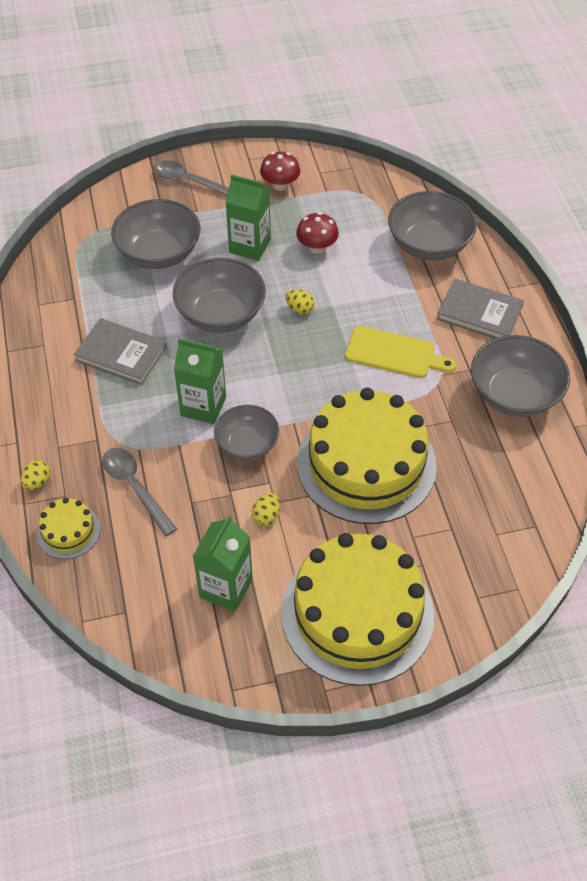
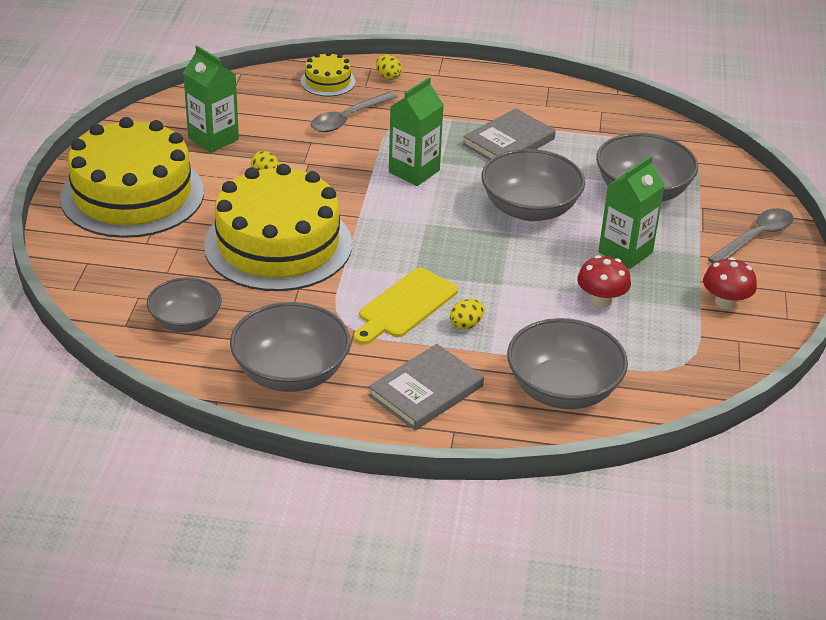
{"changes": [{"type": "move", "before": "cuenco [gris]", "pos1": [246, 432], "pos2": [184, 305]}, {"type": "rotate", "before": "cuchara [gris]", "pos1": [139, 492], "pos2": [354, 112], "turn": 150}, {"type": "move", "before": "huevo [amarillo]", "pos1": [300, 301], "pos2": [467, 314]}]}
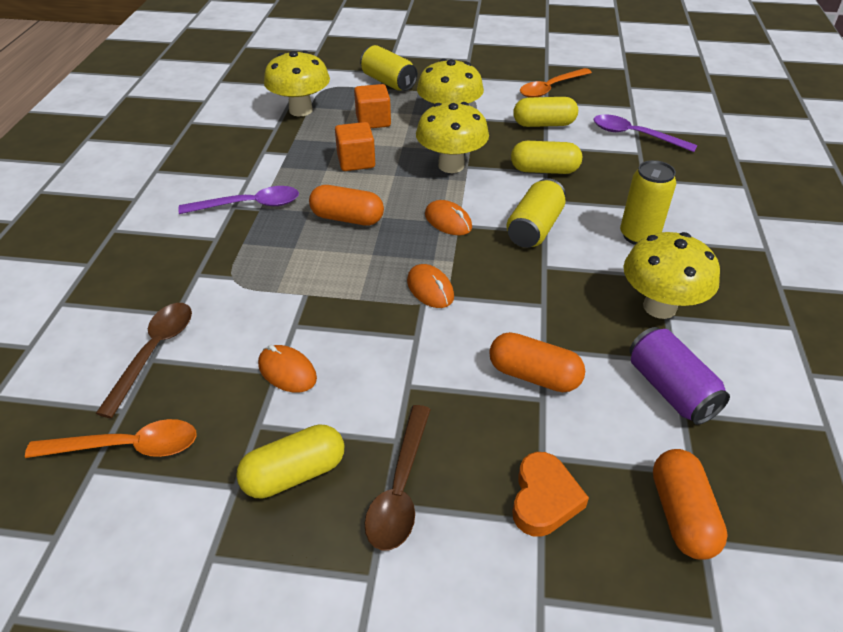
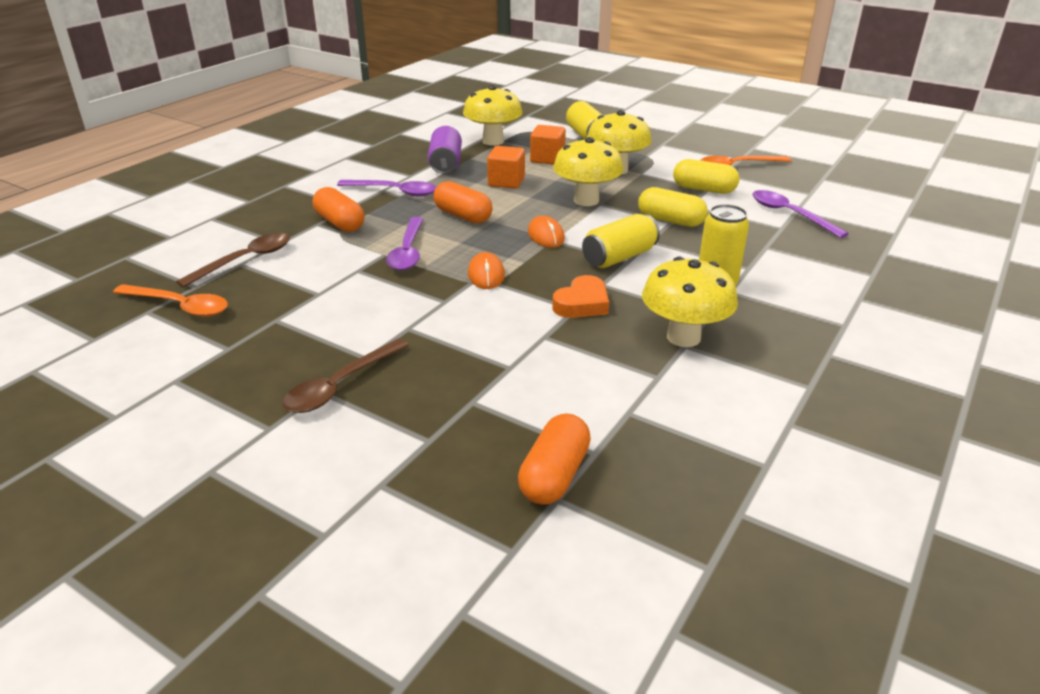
{"changes": [{"type": "move", "before": "cápsula [naranja]", "pos1": [537, 362], "pos2": [338, 209]}, {"type": "insert", "after": "cuchara [morado]", "pos2": [404, 243]}, {"type": "move", "before": "lata [morado]", "pos1": [679, 376], "pos2": [445, 150]}, {"type": "move", "before": "corazón [naranja]", "pos1": [550, 494], "pos2": [580, 296]}, {"type": "delete", "before": "cápsula [amarillo]", "pos1": [290, 461]}, {"type": "delete", "before": "ratón [naranja]", "pos1": [287, 369]}]}
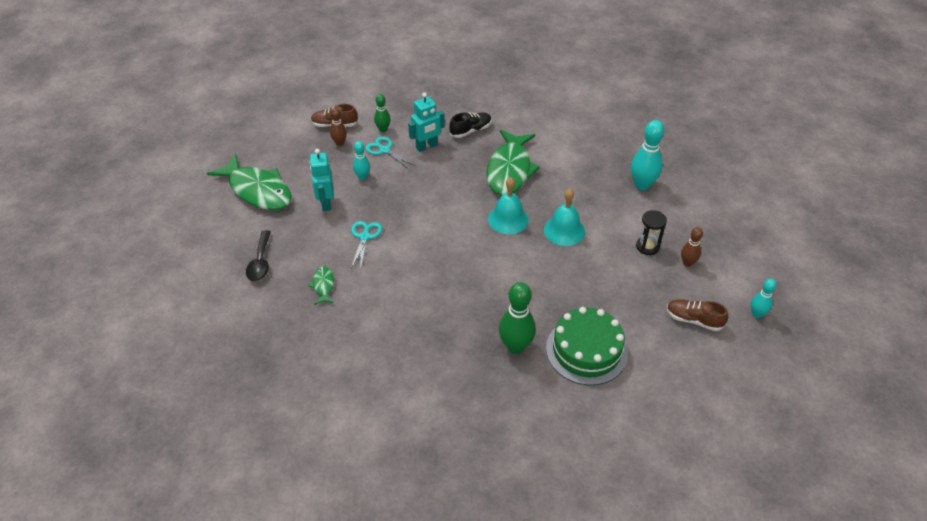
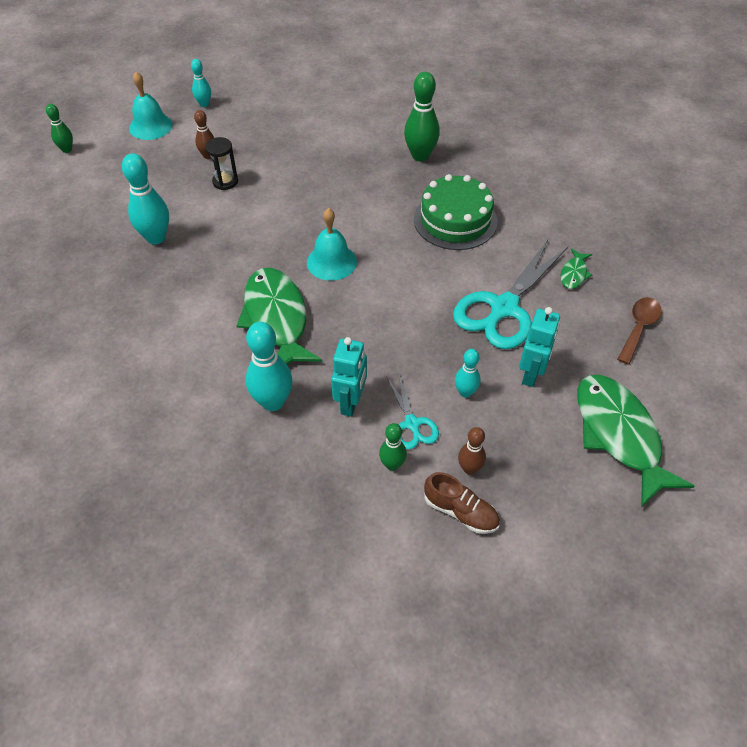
{"changes": [{"type": "insert", "after": "bolo [verde]", "pos2": [59, 128]}, {"type": "move", "before": "campana [turquesa]", "pos1": [564, 217], "pos2": [151, 106]}, {"type": "rotate", "before": "pez [verde]", "pos1": [513, 162], "pos2": [279, 316], "turn": -60}, {"type": "replace", "before": "zapato [negro]", "after": "bolo [turquesa]", "pos1": [470, 125], "pos2": [269, 366]}, {"type": "rotate", "before": "robot [turquesa]", "pos1": [426, 122], "pos2": [349, 377], "turn": 105}, {"type": "move", "before": "tarta [verde]", "pos1": [587, 346], "pos2": [456, 212]}, {"type": "resize", "before": "tijeras [turquesa]", "pos1": [366, 244], "pos2": [510, 294], "scale": 1.97}, {"type": "recolor", "before": "cuchara [negro]", "after": "cuchara [marrón]", "pos1": [258, 255], "pos2": [639, 331]}, {"type": "delete", "before": "zapato [marrón]", "pos1": [697, 315]}]}
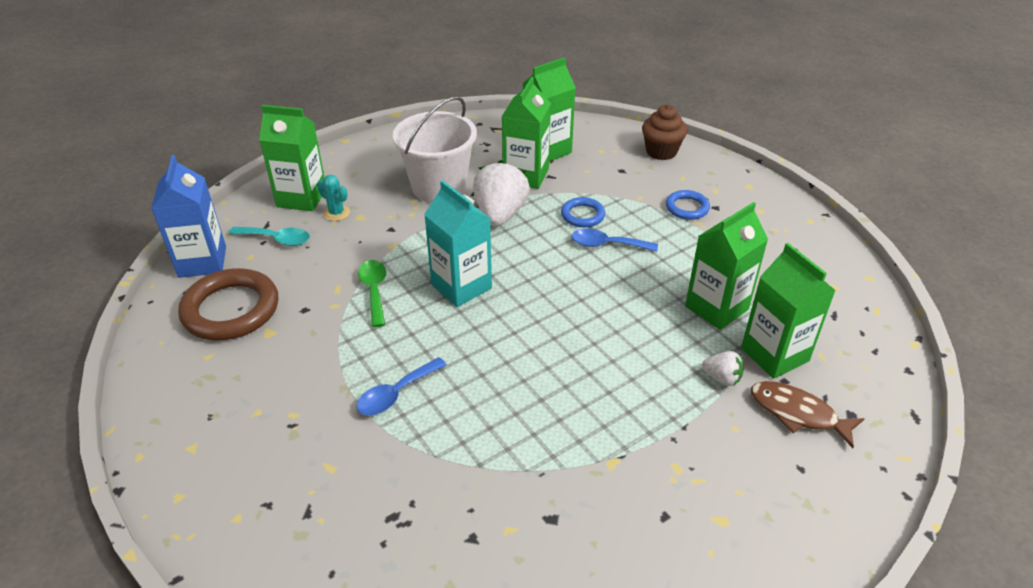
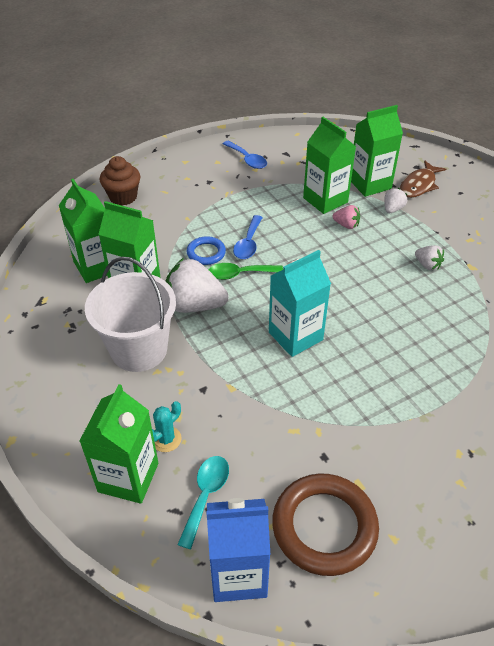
{"changes": [{"type": "move", "before": "cuchara [verde]", "pos1": [372, 293], "pos2": [245, 271]}, {"type": "move", "before": "cuchara [azul]", "pos1": [402, 386], "pos2": [245, 155]}, {"type": "insert", "after": "fresa [rosa]", "pos2": [346, 217]}, {"type": "insert", "after": "fresa [blanco]", "pos2": [429, 257]}, {"type": "delete", "before": "anillo [azul]", "pos1": [688, 205]}]}
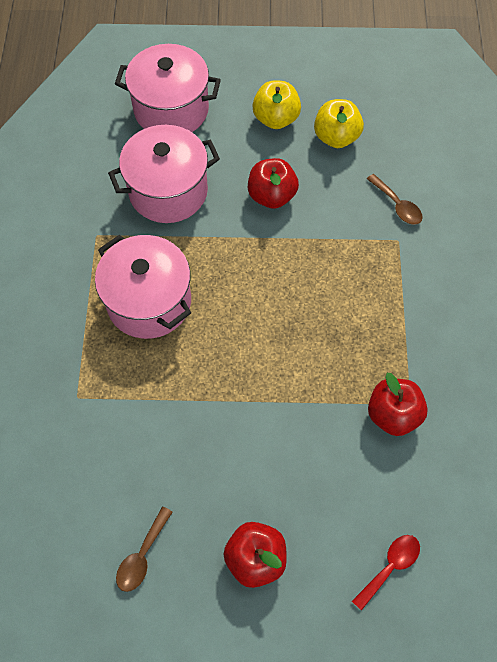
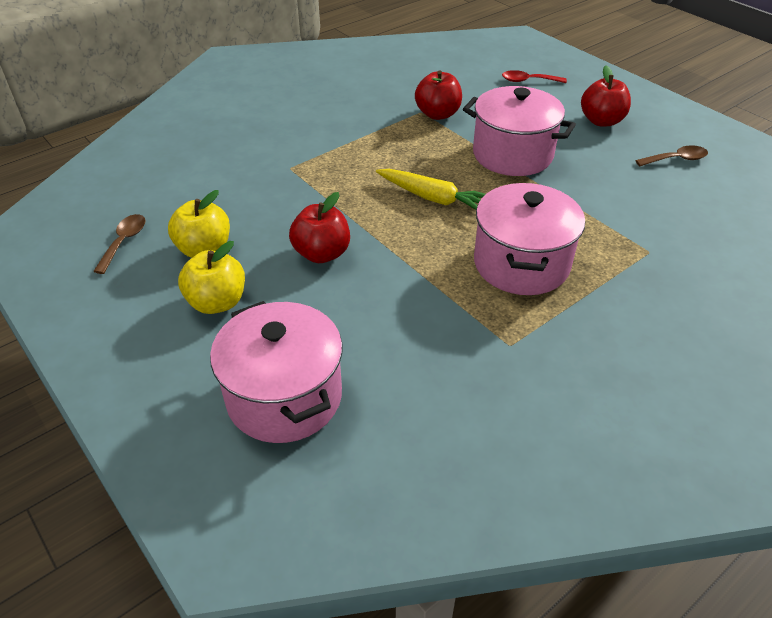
{"changes": [{"type": "move", "before": "cuchara [marrón]", "pos1": [395, 199], "pos2": [119, 244]}, {"type": "insert", "after": "zanahoria [amarillo]", "pos2": [431, 189]}, {"type": "move", "before": "olla [rosa]", "pos1": [164, 174], "pos2": [519, 131]}]}
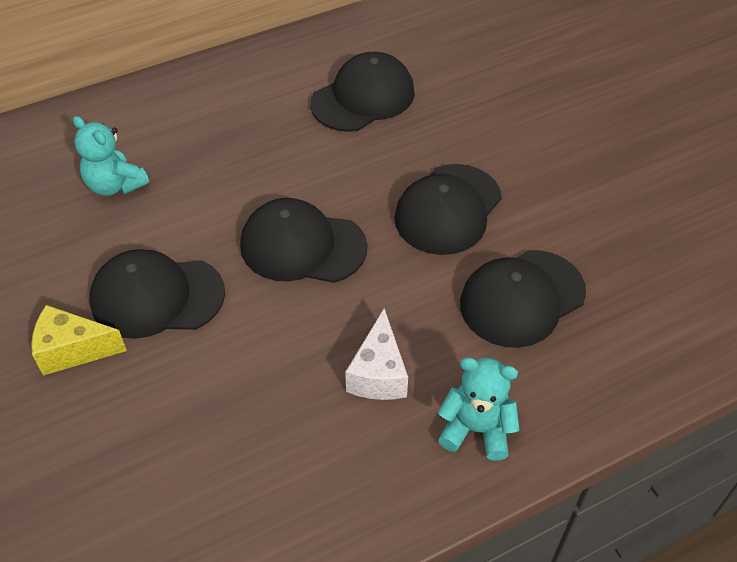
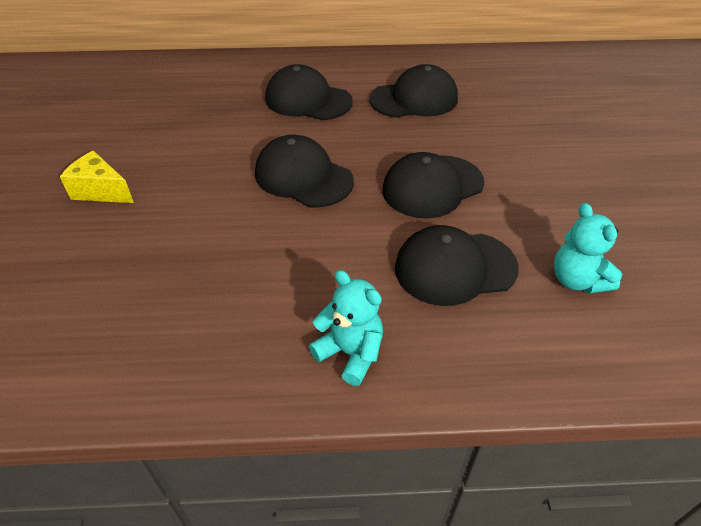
{"changes": [{"type": "move", "before": "gorra [negro]", "pos1": [157, 294], "pos2": [309, 92]}, {"type": "move", "before": "osito [turquesa]", "pos1": [111, 156], "pos2": [588, 248]}, {"type": "delete", "before": "queso [blanco]", "pos1": [376, 354]}]}
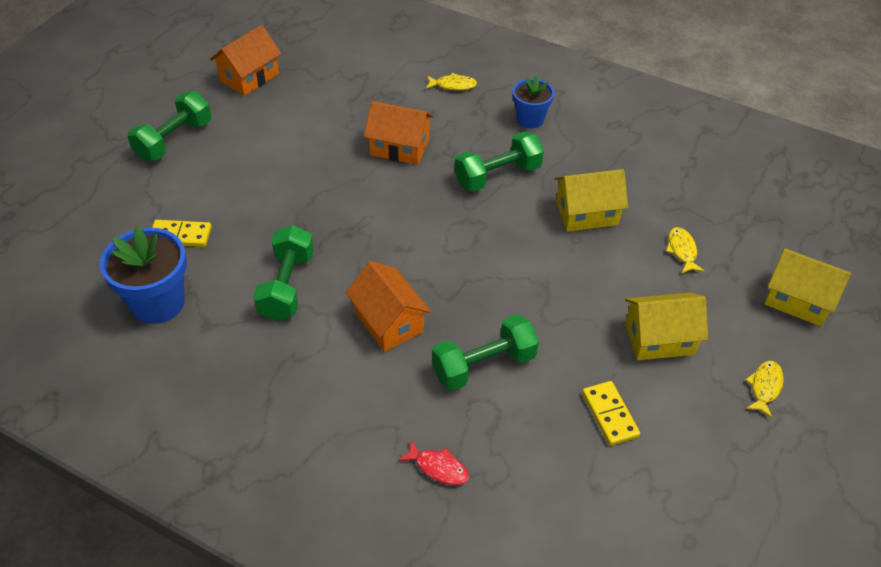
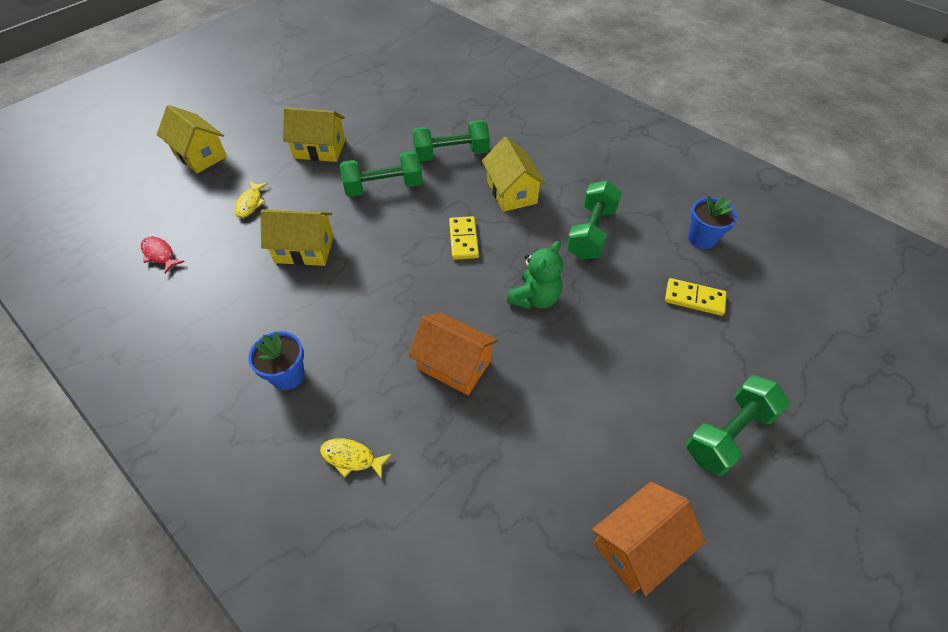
{"changes": [{"type": "move", "before": "pez [rojo]", "pos1": [433, 462], "pos2": [163, 255]}, {"type": "move", "before": "mancuerna [verde]", "pos1": [499, 162], "pos2": [381, 174]}, {"type": "move", "before": "ficha de dominó [amarillo]", "pos1": [611, 413], "pos2": [464, 238]}, {"type": "recolor", "before": "casa [naranja]", "after": "casa [amarillo]", "pos1": [388, 306], "pos2": [514, 174]}, {"type": "insert", "after": "osito [verde]", "pos2": [535, 275]}, {"type": "resize", "before": "maceta [azul]", "pos1": [143, 275], "pos2": [713, 222], "scale": 0.62}, {"type": "delete", "before": "pez [amarillo]", "pos1": [764, 389]}]}
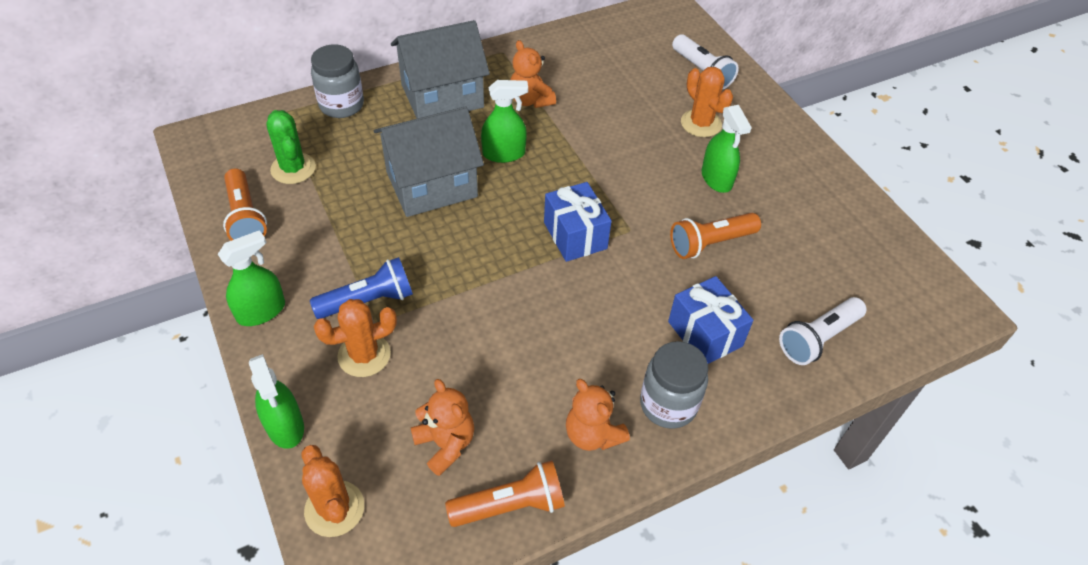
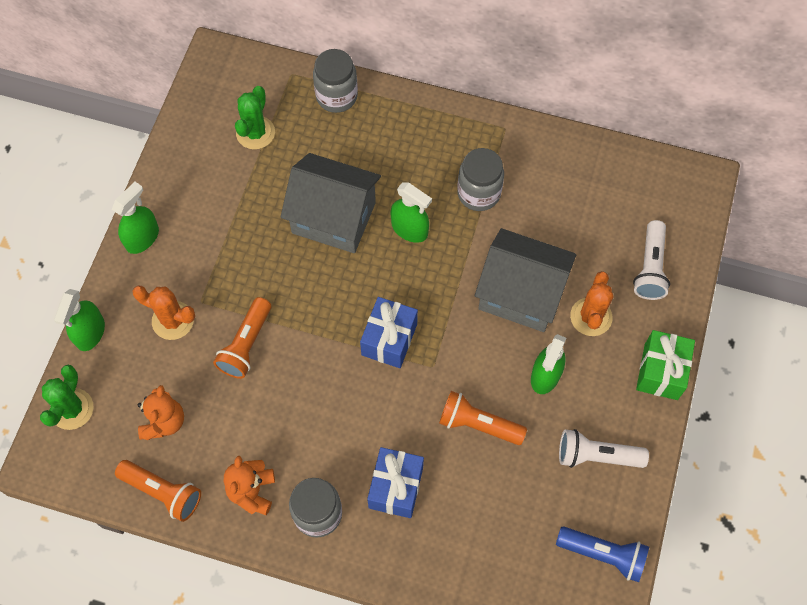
{"changes": [{"type": "recolor", "before": "cactus [naranja]", "after": "cactus [verde]", "pos1": [333, 491], "pos2": [67, 397]}, {"type": "rotate", "before": "pulverizador [verde]", "pos1": [251, 278], "pos2": [135, 218], "turn": -60}, {"type": "move", "before": "lámpara de mano [naranja]", "pos1": [245, 204], "pos2": [242, 338]}, {"type": "replace", "before": "osito [naranja]", "after": "tarro [gris]", "pos1": [533, 74], "pos2": [480, 179]}, {"type": "move", "before": "casa [gris]", "pos1": [440, 69], "pos2": [525, 280]}, {"type": "move", "before": "lámpara de mano [azul]", "pos1": [361, 288], "pos2": [602, 554]}, {"type": "move", "before": "lámpara de mano [blanco]", "pos1": [822, 331], "pos2": [604, 448]}, {"type": "insert", "after": "regalo [verde]", "pos2": [665, 365]}]}
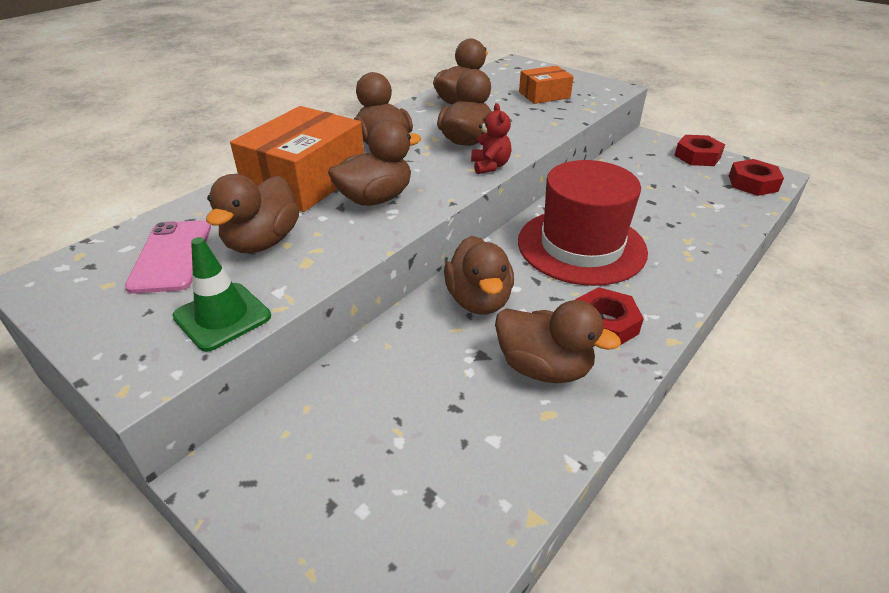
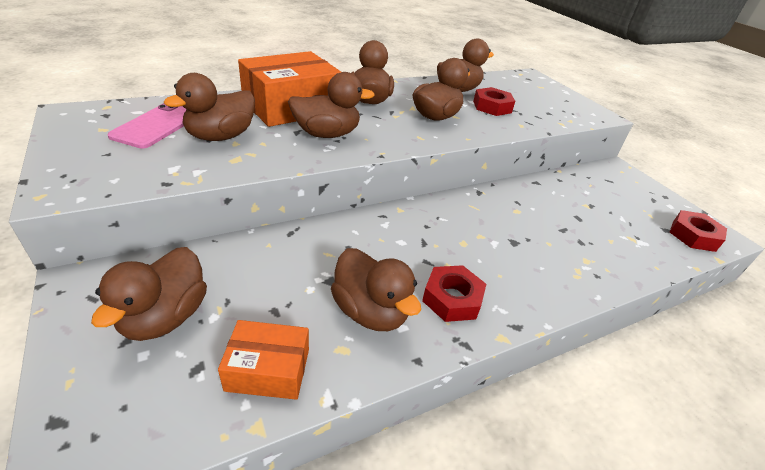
{"changes": [{"type": "move", "before": "pato [marrón]", "pos1": [479, 275], "pos2": [149, 294]}, {"type": "move", "before": "caja [naranja]", "pos1": [546, 85], "pos2": [263, 360]}, {"type": "move", "before": "tuerca [rojo]", "pos1": [699, 150], "pos2": [494, 101]}, {"type": "delete", "before": "cono de tráfico [verde]", "pos1": [221, 294]}, {"type": "delete", "before": "osito [rojo]", "pos1": [491, 138]}, {"type": "delete", "before": "sombrero [rojo]", "pos1": [583, 223]}]}
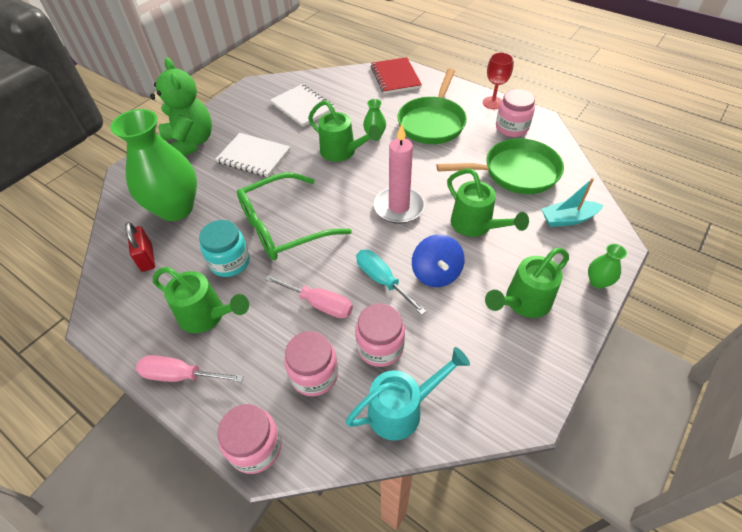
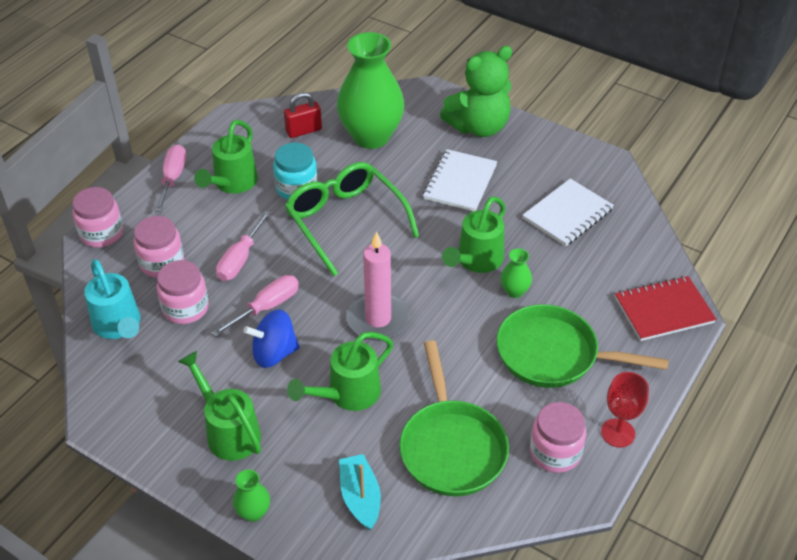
{"changes": [{"type": "recolor", "before": "destornillador [turquesa]", "after": "destornillador [rosa]", "pos1": [391, 282], "pos2": [255, 305]}]}
